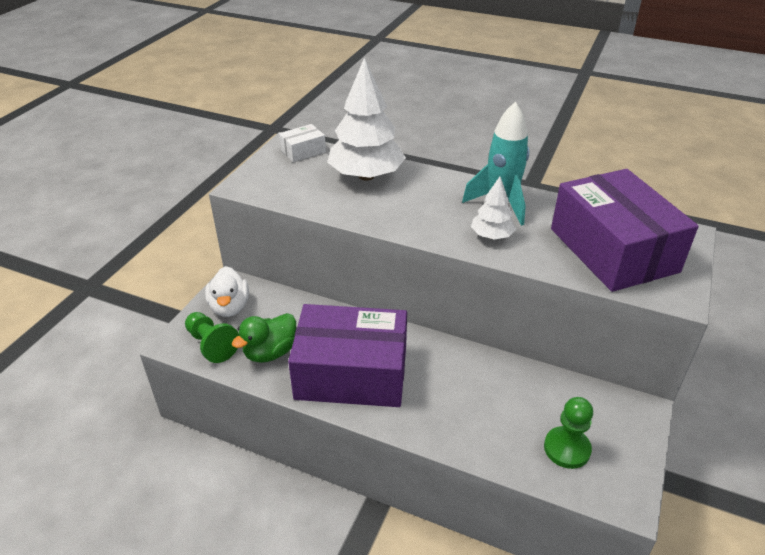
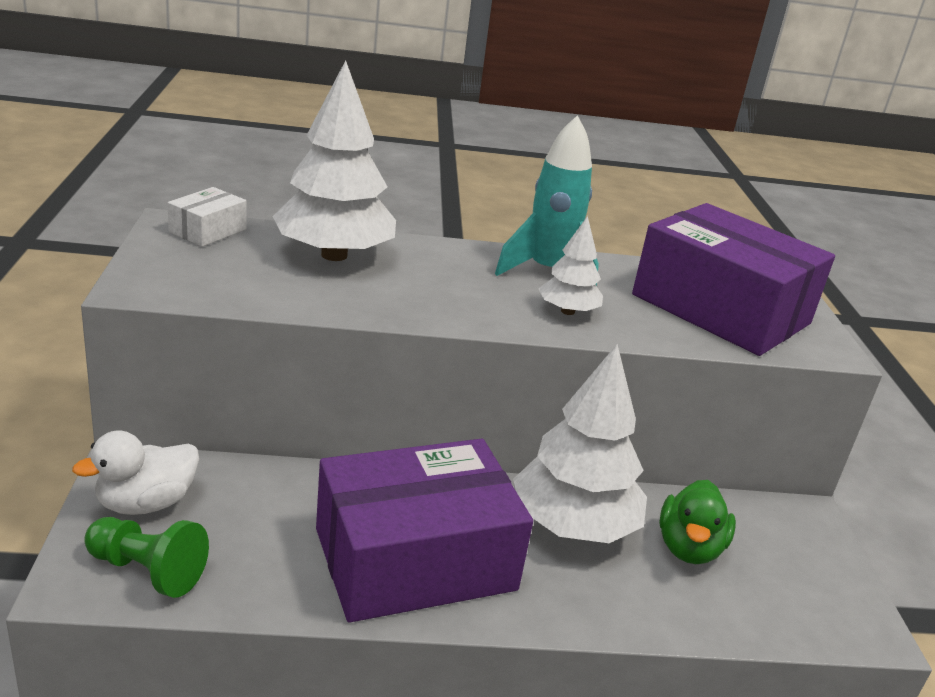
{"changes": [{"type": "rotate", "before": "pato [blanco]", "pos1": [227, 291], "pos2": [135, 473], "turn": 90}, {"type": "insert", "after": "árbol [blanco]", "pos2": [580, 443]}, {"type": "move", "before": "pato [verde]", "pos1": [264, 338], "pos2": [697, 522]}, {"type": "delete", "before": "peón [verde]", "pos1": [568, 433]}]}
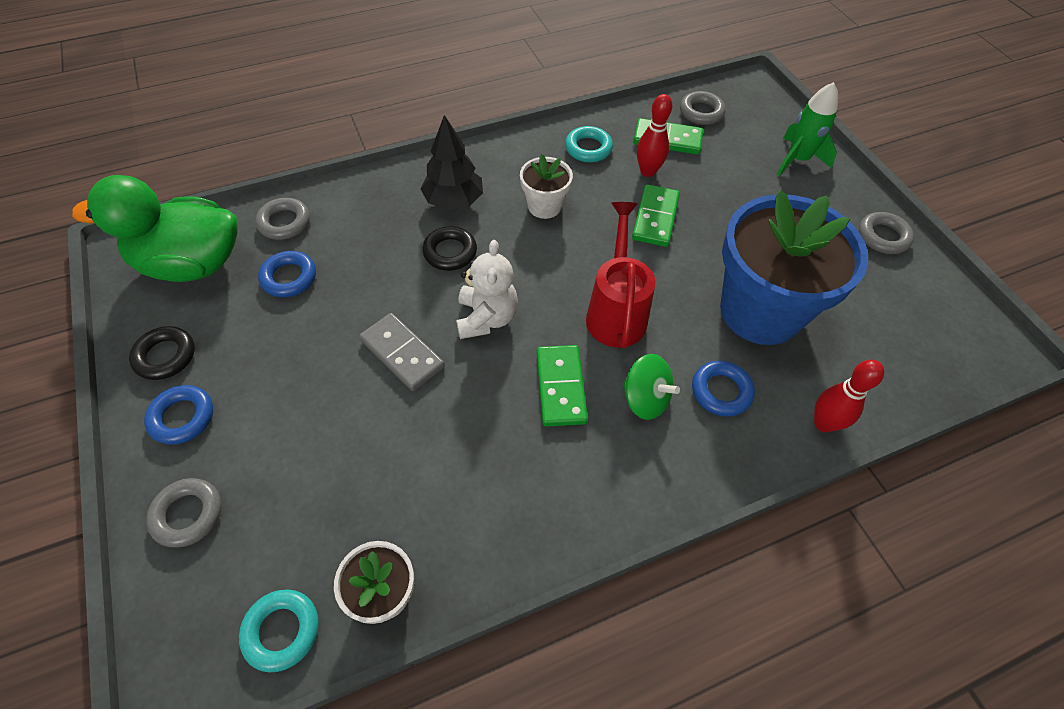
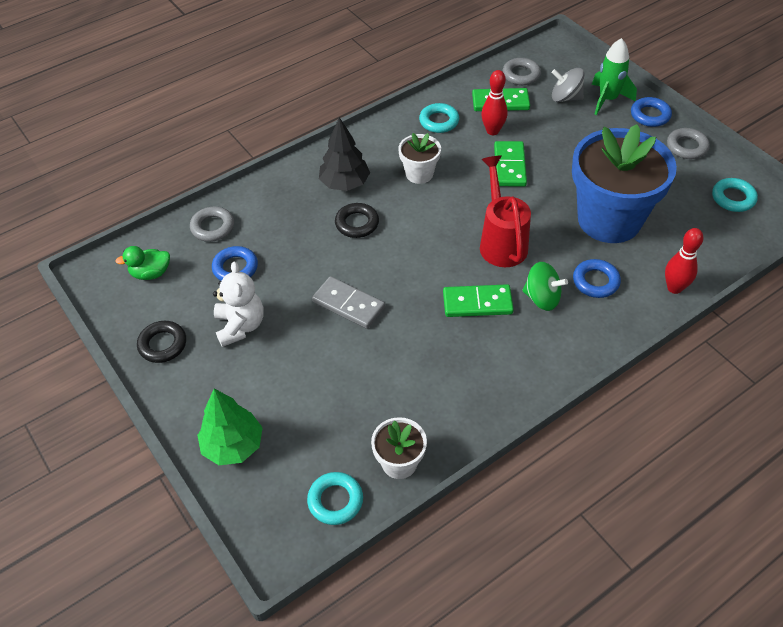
{"changes": [{"type": "resize", "before": "pato [verde]", "pos1": [155, 228], "pos2": [142, 263], "scale": 0.44}, {"type": "replace", "before": "anillo [gris]", "after": "árbol [verde]", "pos1": [184, 513], "pos2": [230, 427]}, {"type": "move", "before": "osito [blanco]", "pos1": [487, 289], "pos2": [238, 304]}, {"type": "rotate", "before": "ficha de dominó [verde]", "pos1": [562, 386], "pos2": [478, 300], "turn": -75}, {"type": "insert", "after": "peonza [gris]", "pos2": [568, 85]}, {"type": "move", "before": "anillo [azul]", "pos1": [178, 415], "pos2": [651, 112]}, {"type": "insert", "after": "anillo [turquesa]", "pos2": [735, 195]}]}
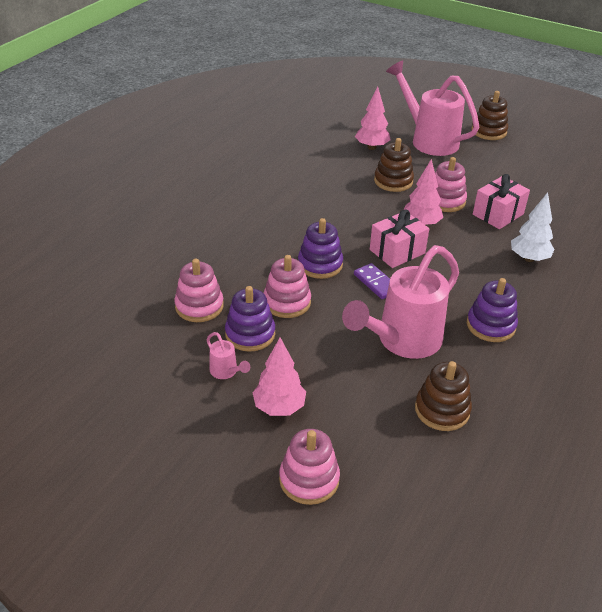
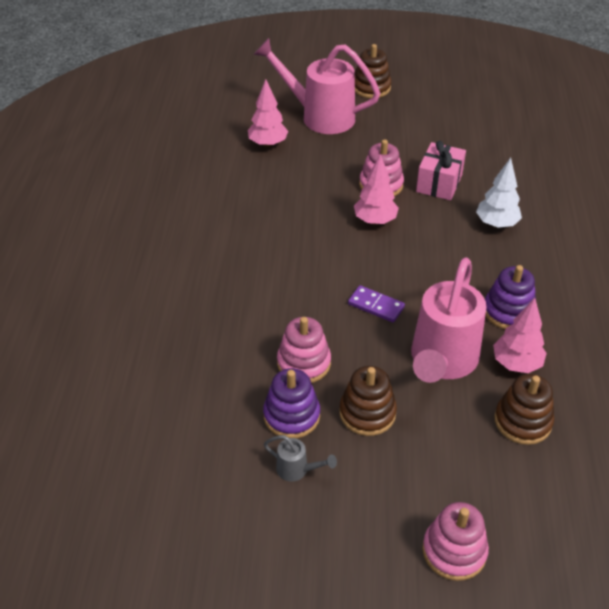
{"changes": [{"type": "recolor", "before": "regadera [rosa]", "after": "regadera [gris]", "pos1": [228, 355], "pos2": [300, 458]}, {"type": "move", "before": "juguete apilable [marrón]", "pos1": [394, 165], "pos2": [368, 401]}, {"type": "move", "before": "árbol [rosa]", "pos1": [279, 377], "pos2": [520, 335]}, {"type": "delete", "before": "juguete apilable [rosa]", "pos1": [199, 290]}, {"type": "delete", "before": "juguete apilable [morado]", "pos1": [320, 248]}, {"type": "delete", "before": "regalo [rosa]", "pos1": [399, 239]}]}
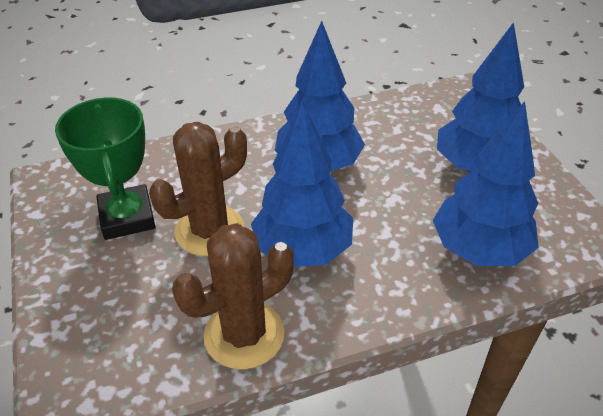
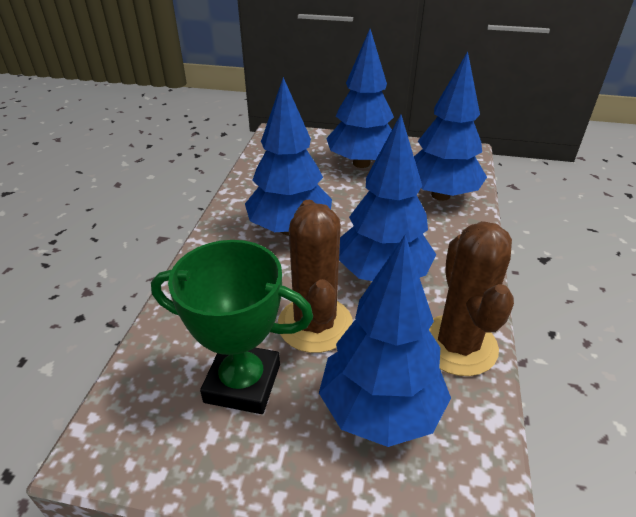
{"changes": [{"type": "insert", "after": "árbol [azul]", "pos2": [385, 341]}]}
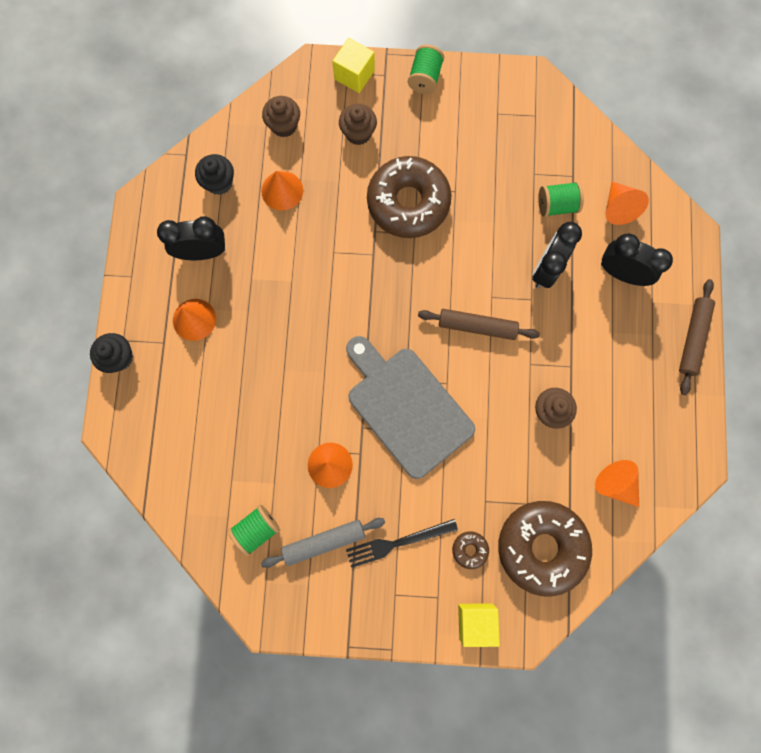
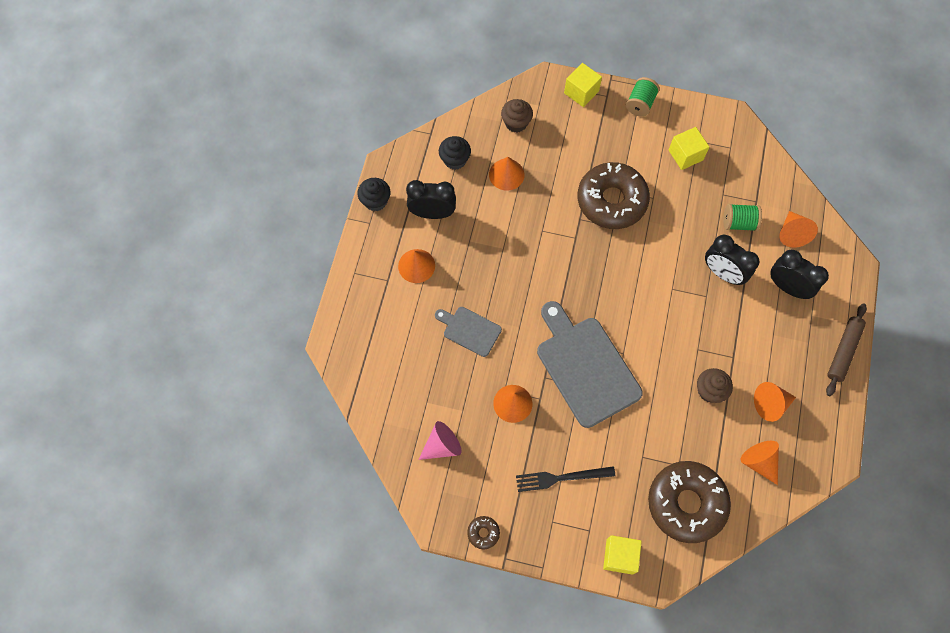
{"changes": [{"type": "move", "before": "magdalena [negro]", "pos1": [111, 353], "pos2": [373, 194]}, {"type": "replace", "before": "carrete [verde]", "after": "cono [rosa]", "pos1": [254, 530], "pos2": [439, 440]}, {"type": "insert", "after": "tabla de cortar [gris]", "pos2": [468, 332]}, {"type": "move", "before": "rosquilla [marrón]", "pos1": [470, 550], "pos2": [483, 532]}, {"type": "insert", "after": "cubo [amarillo]", "pos2": [689, 148]}, {"type": "rotate", "before": "despertador [negro]", "pos1": [557, 255], "pos2": [732, 260], "turn": -90}, {"type": "insert", "after": "cono [naranja]", "pos2": [775, 402]}, {"type": "delete", "before": "rodillo [gris]", "pos1": [323, 543]}, {"type": "delete", "before": "magdalena [marrón]", "pos1": [358, 124]}, {"type": "delete", "before": "rodillo [marrón]", "pos1": [479, 324]}]}
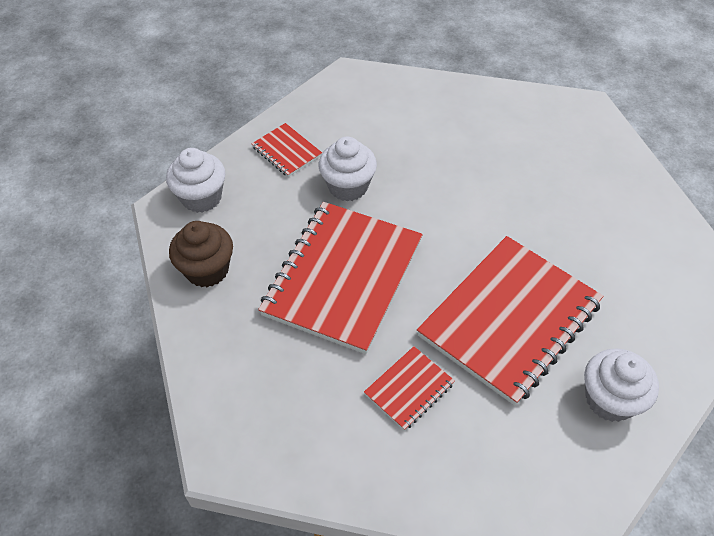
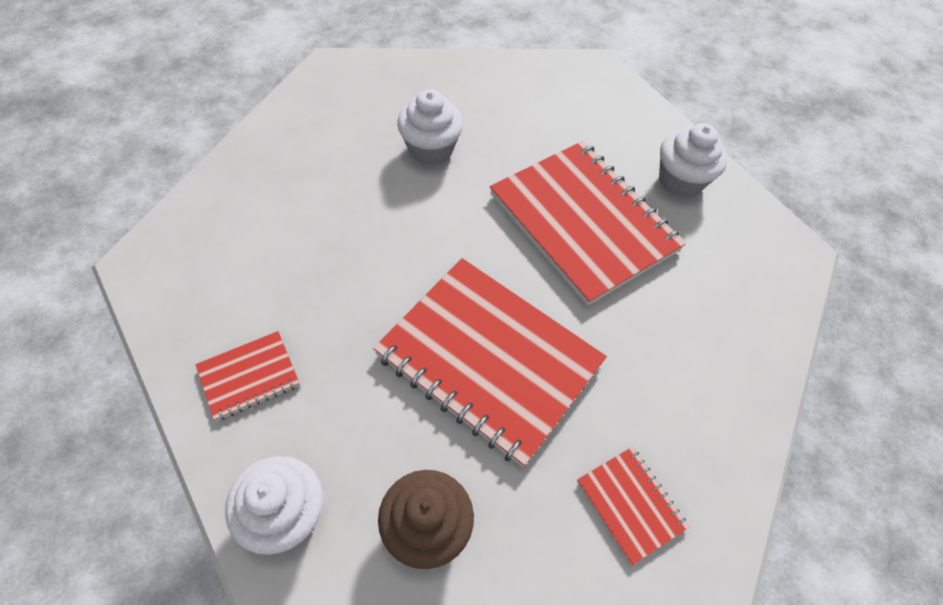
{"changes": [{"type": "move", "before": "magdalena [blanco]", "pos1": [348, 169], "pos2": [430, 127]}, {"type": "move", "before": "cuaderno [rojo]", "pos1": [409, 388], "pos2": [633, 506]}]}
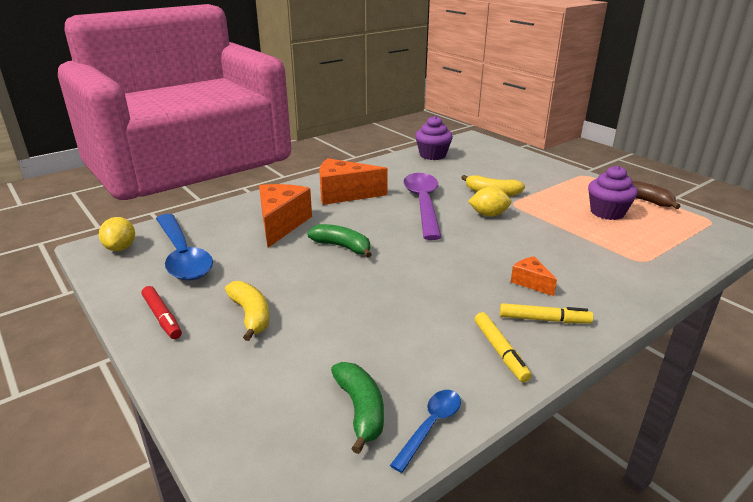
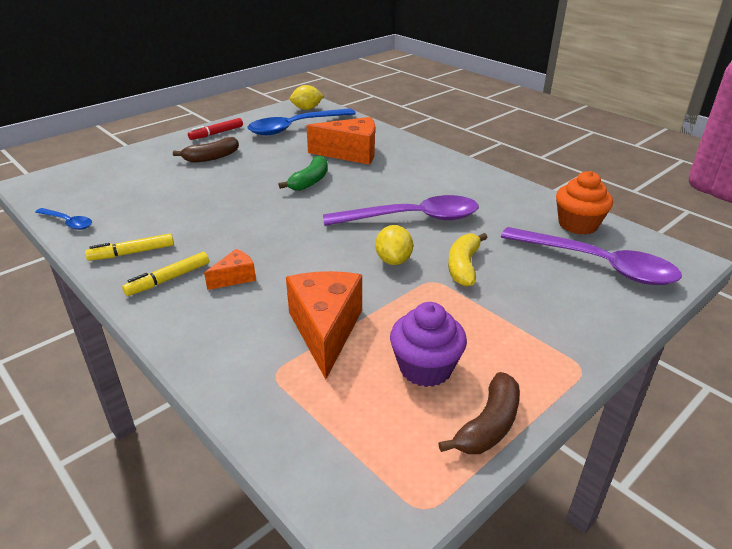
{"changes": [{"type": "rotate", "before": "rotulador [amarillo]", "pos1": [547, 313], "pos2": [165, 274], "turn": 45}, {"type": "recolor", "before": "plátano [amarillo]", "after": "plátano [marrón]", "pos1": [247, 311], "pos2": [206, 150]}, {"type": "move", "before": "queso [naranja]", "pos1": [353, 181], "pos2": [324, 325]}, {"type": "insert", "after": "cuchara [morado]", "pos2": [591, 256]}, {"type": "recolor", "before": "magdalena [morado]", "after": "magdalena [naranja]", "pos1": [434, 138], "pos2": [584, 203]}, {"type": "delete", "before": "plátano [verde]", "pos1": [357, 408]}]}
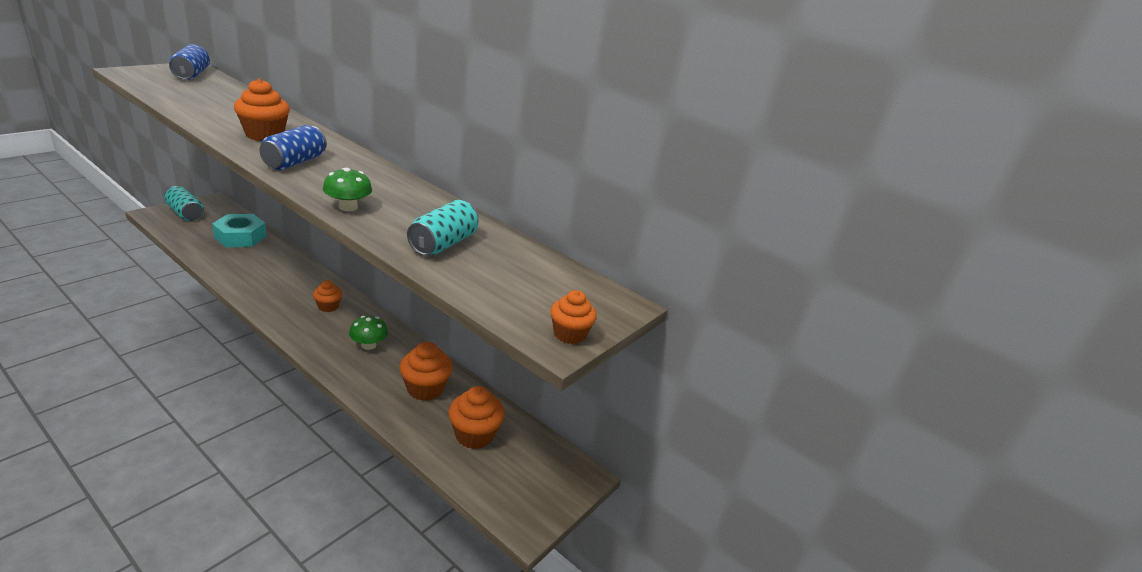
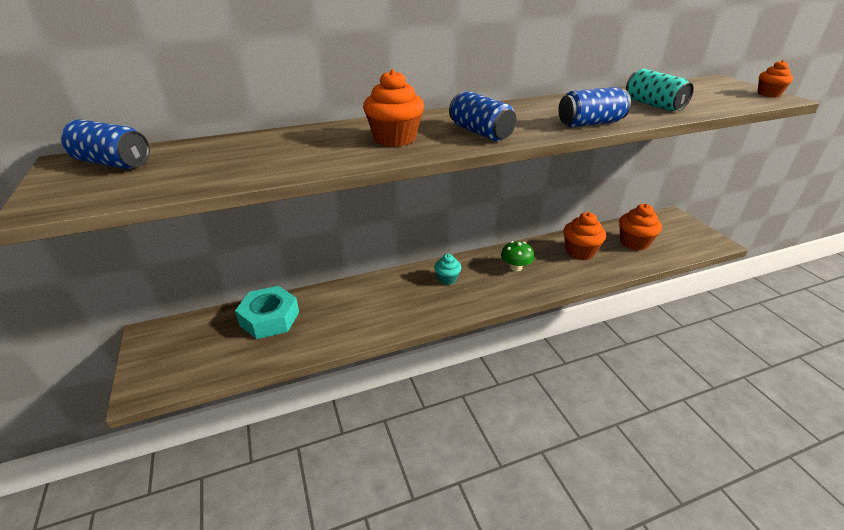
{"changes": [{"type": "recolor", "before": "magdalena [naranja]", "after": "magdalena [turquesa]", "pos1": [327, 296], "pos2": [447, 269]}, {"type": "replace", "before": "seta [verde]", "after": "lata [azul]", "pos1": [347, 189], "pos2": [594, 107]}, {"type": "delete", "before": "lata [turquesa]", "pos1": [184, 203]}]}
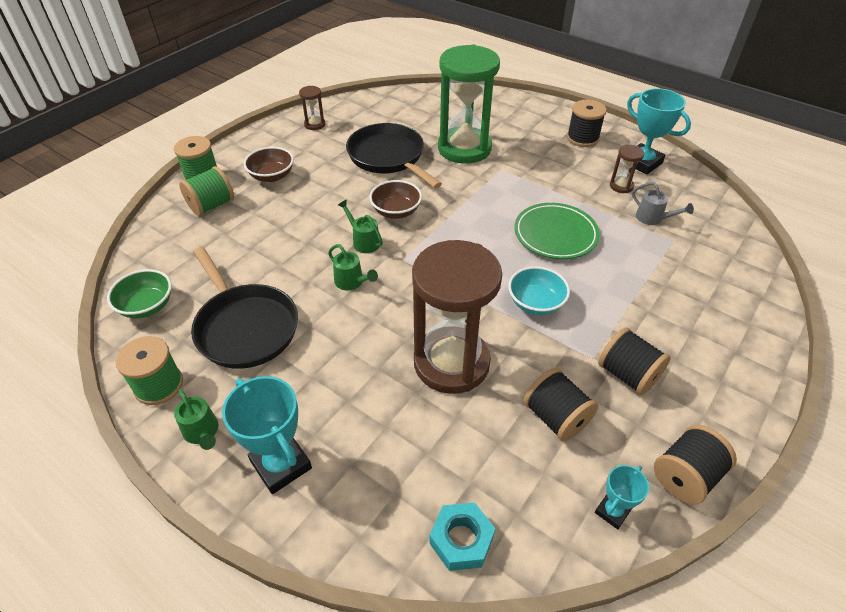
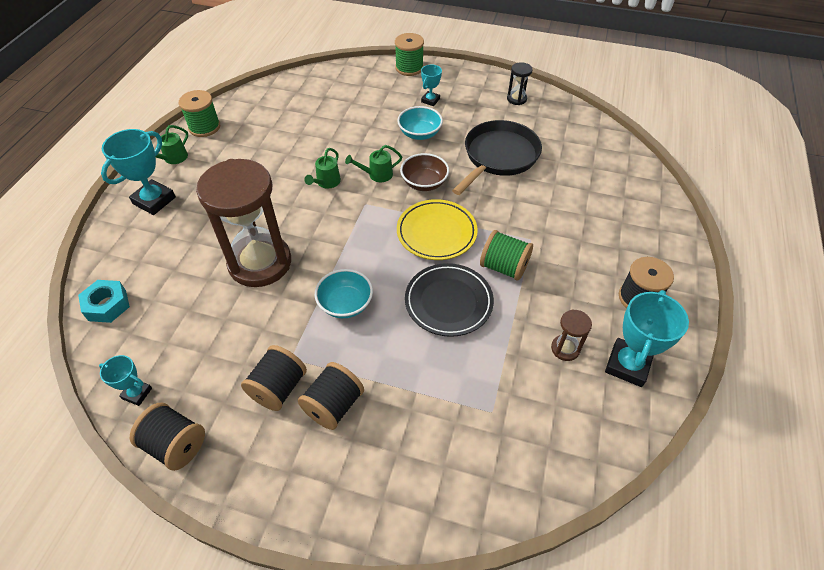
{"changes": [{"type": "move", "before": "carrete [negro]", "pos1": [560, 405], "pos2": [331, 396]}, {"type": "rotate", "before": "regadera [verde]", "pos1": [360, 226], "pos2": [373, 163], "turn": -135}, {"type": "insert", "after": "cuenco [turquesa]", "pos2": [420, 123]}, {"type": "insert", "after": "plato [amarillo]", "pos2": [437, 229]}, {"type": "recolor", "before": "plato [verde]", "after": "plato [negro]", "pos1": [557, 231], "pos2": [449, 300]}, {"type": "replace", "before": "cuenco [marrón]", "after": "trofeo [turquesa]", "pos1": [269, 164], "pos2": [431, 85]}, {"type": "move", "before": "carrete [verde]", "pos1": [206, 191], "pos2": [506, 255]}, {"type": "recolor", "before": "reloj de arena [marrón]", "after": "reloj de arena [negro]", "pos1": [312, 108], "pos2": [520, 83]}, {"type": "delete", "before": "cuenco [verde]", "pos1": [139, 293]}, {"type": "delete", "before": "sartén [negro]", "pos1": [244, 308]}, {"type": "delete", "before": "reloj de arena [verde]", "pos1": [469, 104]}, {"type": "delete", "before": "regadera [gris]", "pos1": [663, 203]}]}
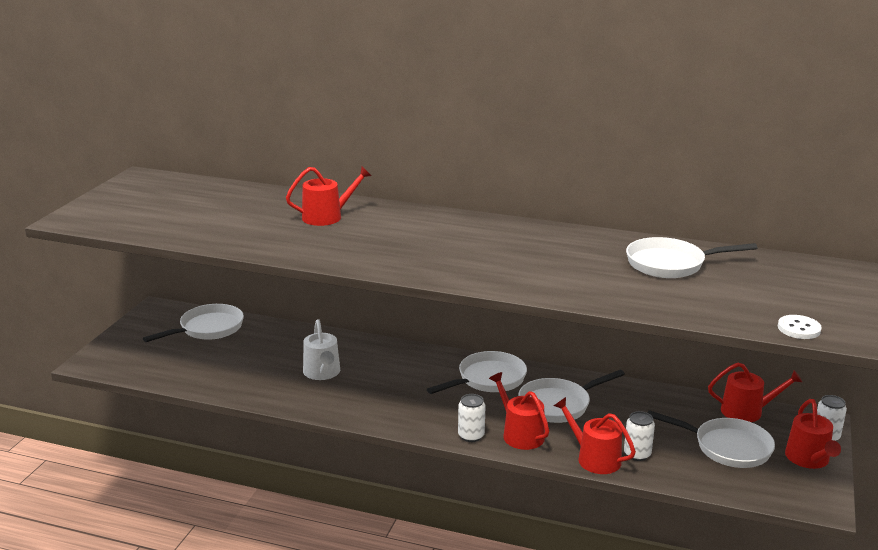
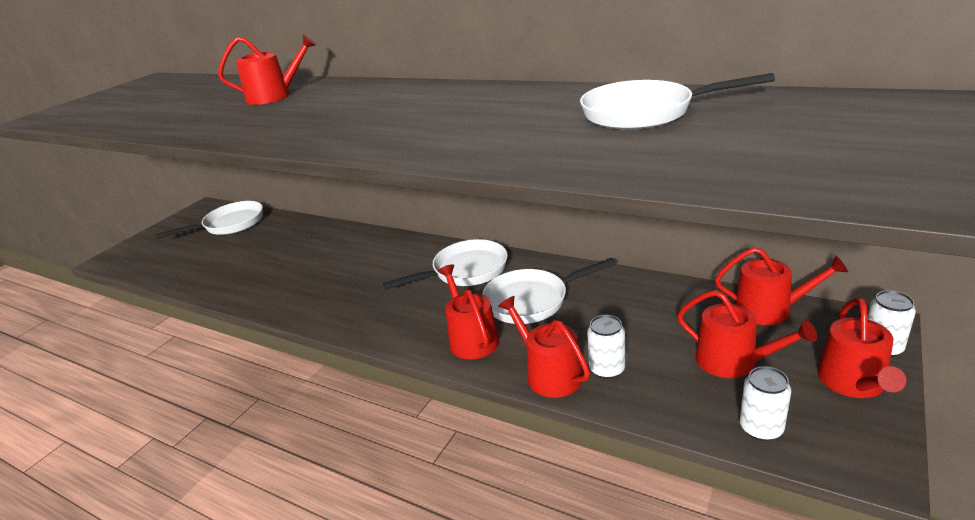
{"changes": [{"type": "replace", "before": "sartén [blanco]", "after": "regadera [rojo]", "pos1": [711, 439], "pos2": [747, 334]}, {"type": "move", "before": "lata [blanco]", "pos1": [472, 418], "pos2": [765, 403]}, {"type": "delete", "before": "regadera [blanco]", "pos1": [321, 349]}, {"type": "delete", "before": "botón [blanco]", "pos1": [800, 327]}]}
